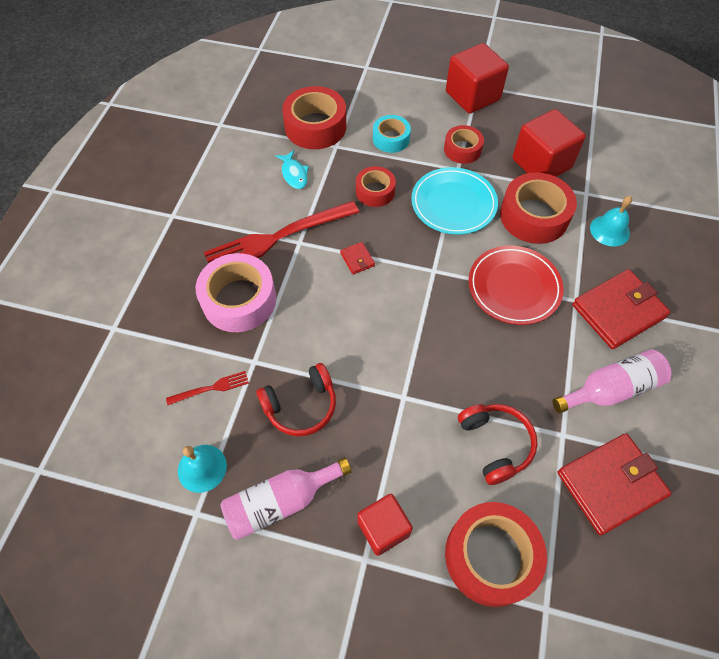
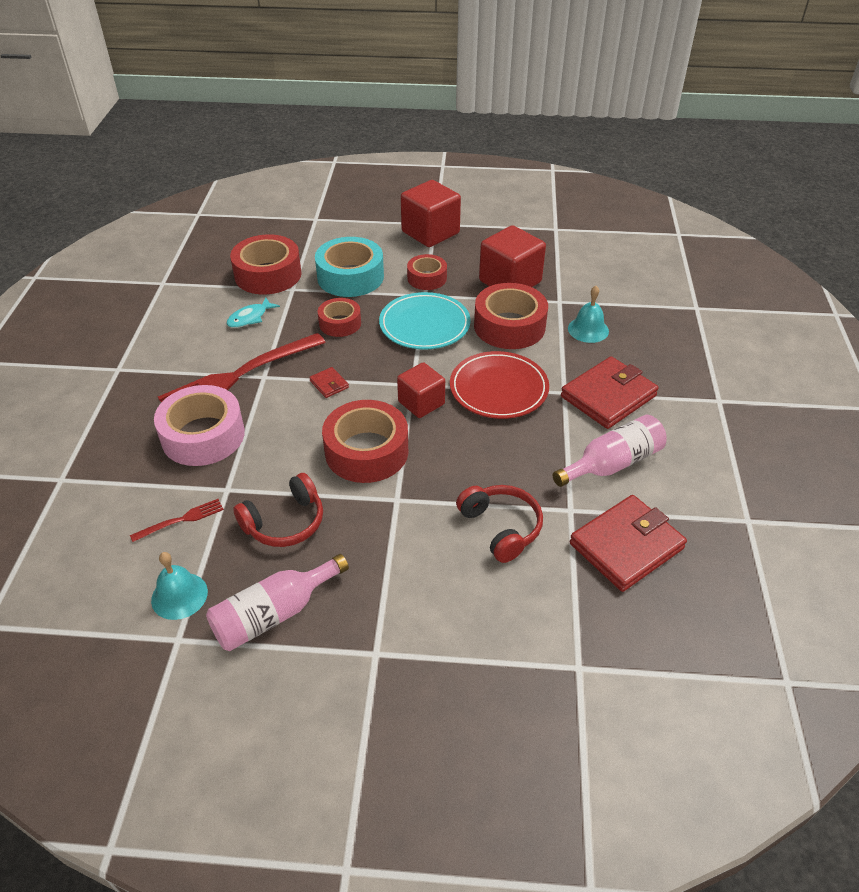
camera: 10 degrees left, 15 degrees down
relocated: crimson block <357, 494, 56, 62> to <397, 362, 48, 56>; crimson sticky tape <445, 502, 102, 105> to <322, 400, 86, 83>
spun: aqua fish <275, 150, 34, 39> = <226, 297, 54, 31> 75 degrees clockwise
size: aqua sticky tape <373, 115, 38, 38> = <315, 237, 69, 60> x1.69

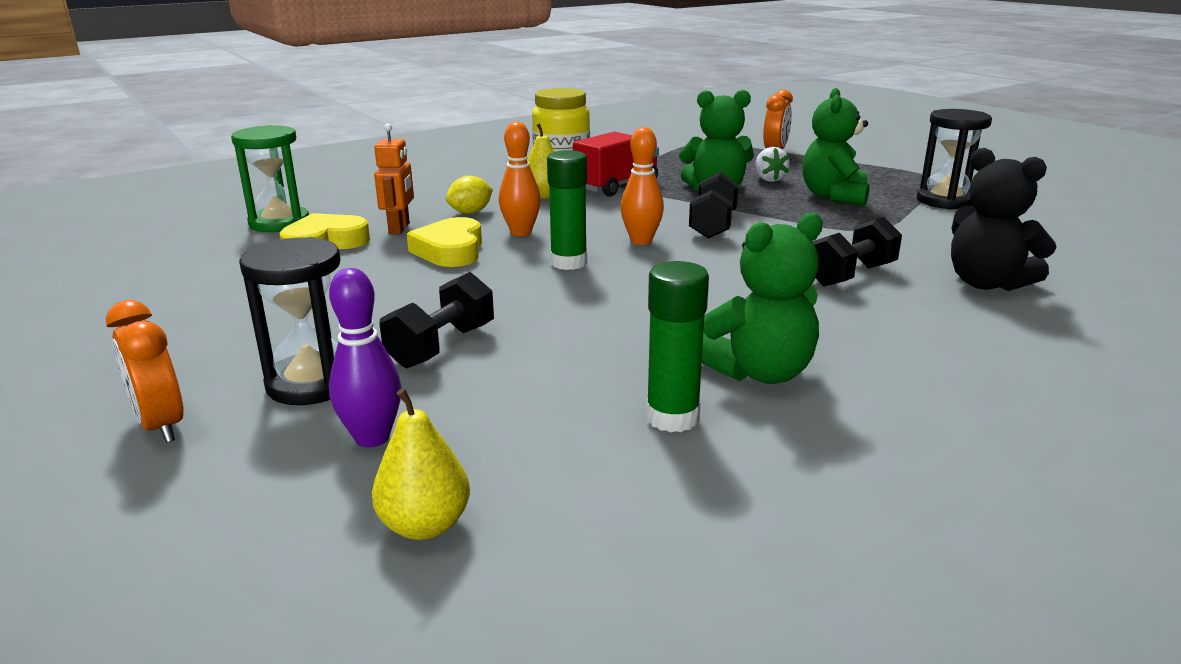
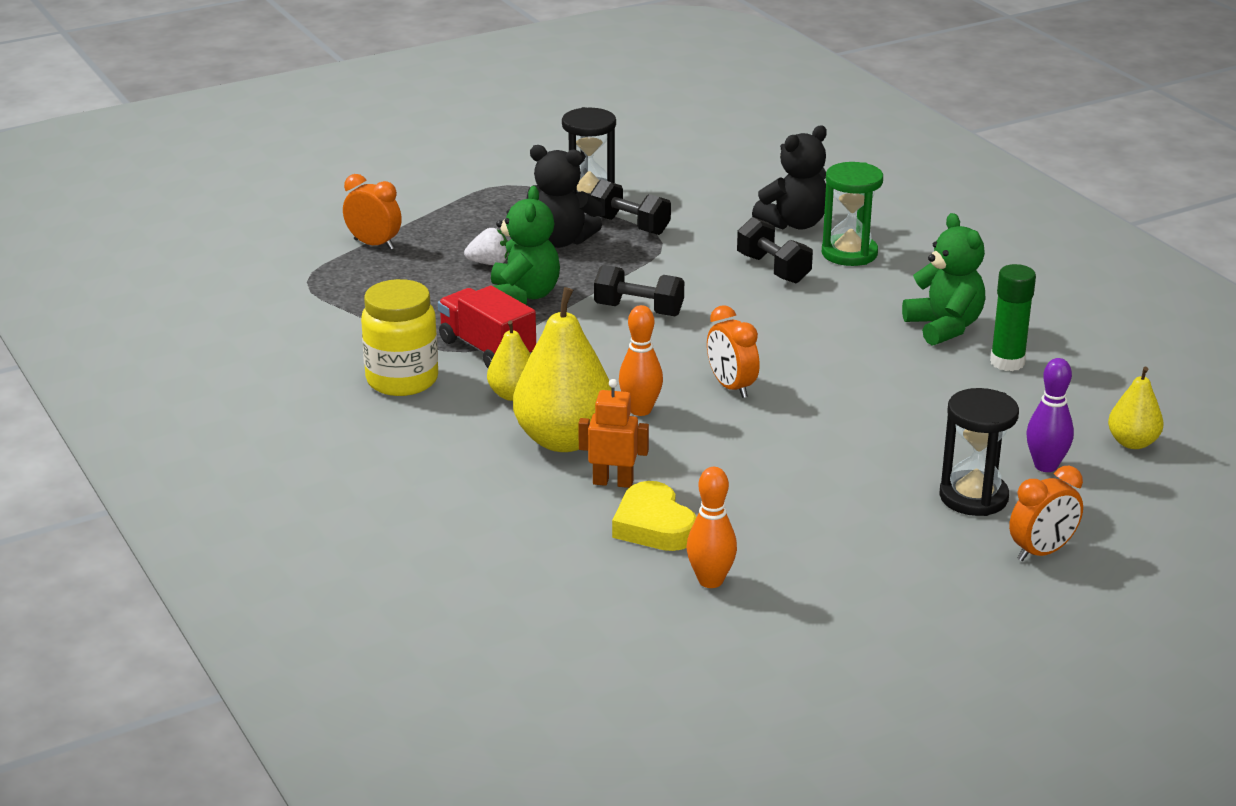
camera: 85 degrees left, 5 degrees up
missing: golden love heart <407, 217, 75, 50>
relocated: green sandglass <231, 125, 78, 107> to <822, 162, 61, 104>; black free weight <379, 272, 115, 96> to <590, 179, 81, 56>; orange bowling pin <620, 127, 44, 118> to <687, 467, 50, 121>
exchanged: golden citrus fruit <446, 176, 47, 38> to golden pear <513, 287, 99, 165>; green stick of glue <547, 150, 40, 120> to orange bedside clock <707, 305, 53, 93>
colour: green teddy bear <802, 88, 68, 117> to black teddy bear <527, 145, 75, 103>

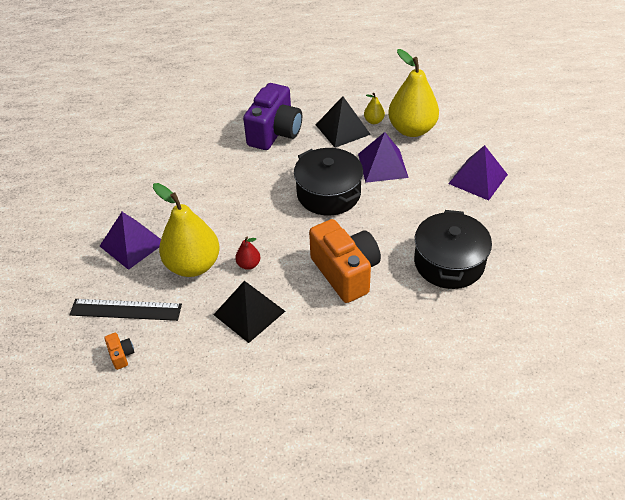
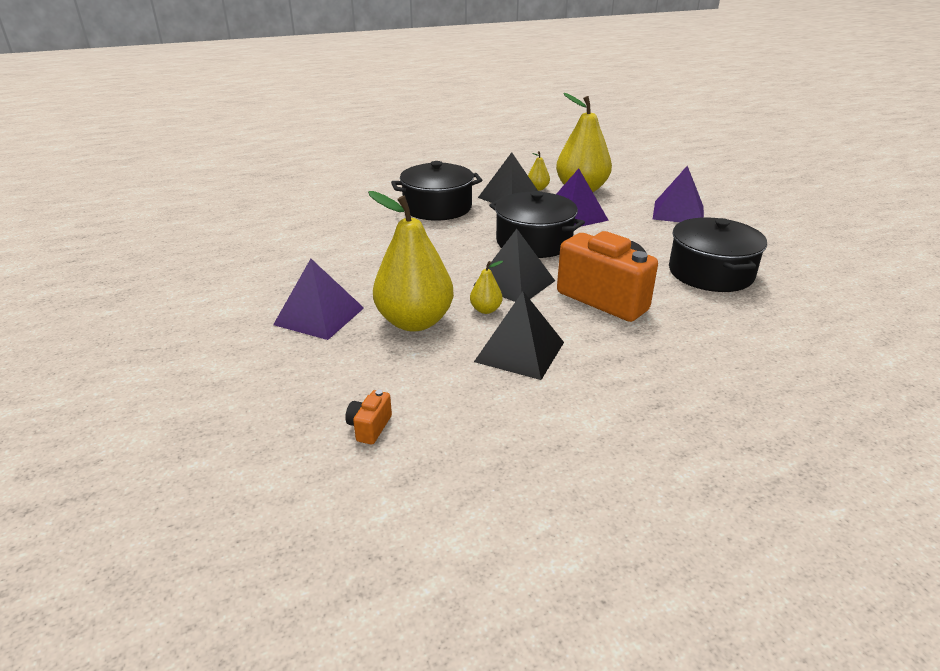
camera: 20 degrees left, 15 degrees down
missing: black straightedge <69, 299, 113, 22>
appeared: black pyramid <473, 229, 82, 73>
exchanged: violet photo camera <243, 83, 59, 67> to black stockpot <391, 161, 91, 60>
colour: crimson pear <235, 237, 26, 33> to golden pear <470, 261, 33, 53>
spun: orange photo camera <104, 333, 30, 37> = <345, 390, 47, 54> 120 degrees counterclockwise

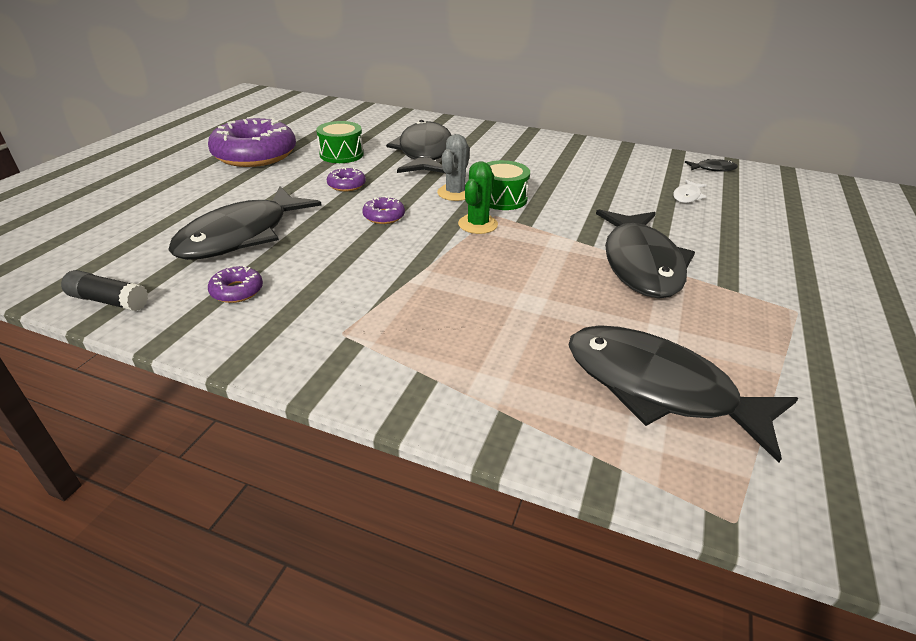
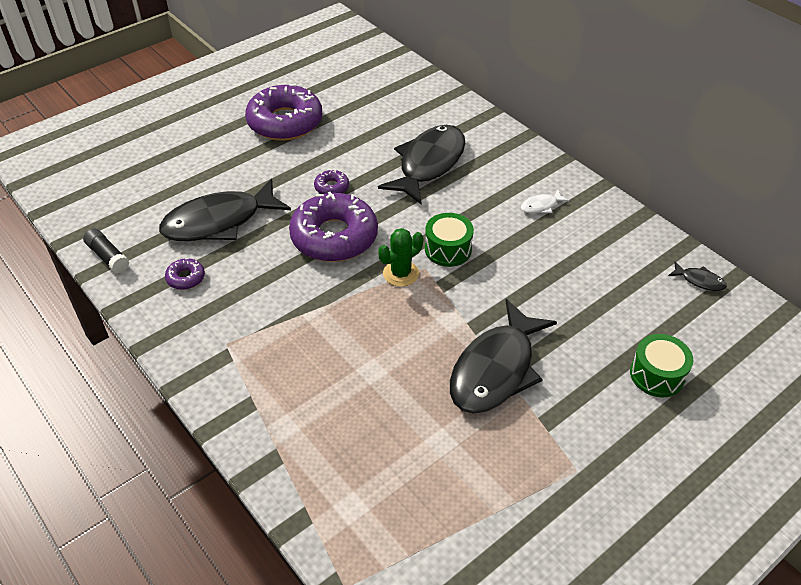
camera: 30 degrees right, 10 degrees up
missing: ash-grey cactus <437, 134, 33, 67>; black fish <568, 325, 230, 137>
relocated: green snare drum <316, 121, 48, 42> to <630, 334, 63, 63>; white fish <673, 180, 34, 23> to <521, 190, 49, 24>
size: violet doughnut <362, 196, 43, 28> = <289, 192, 89, 70> x2.36

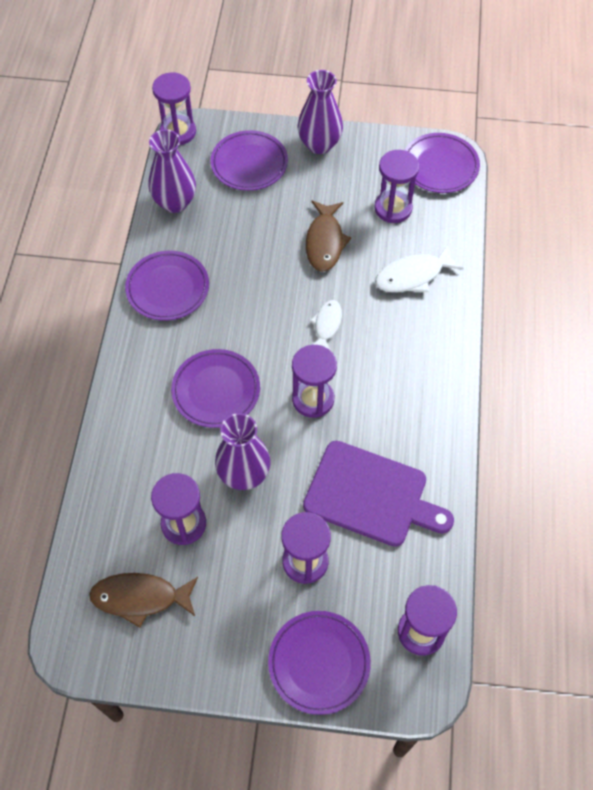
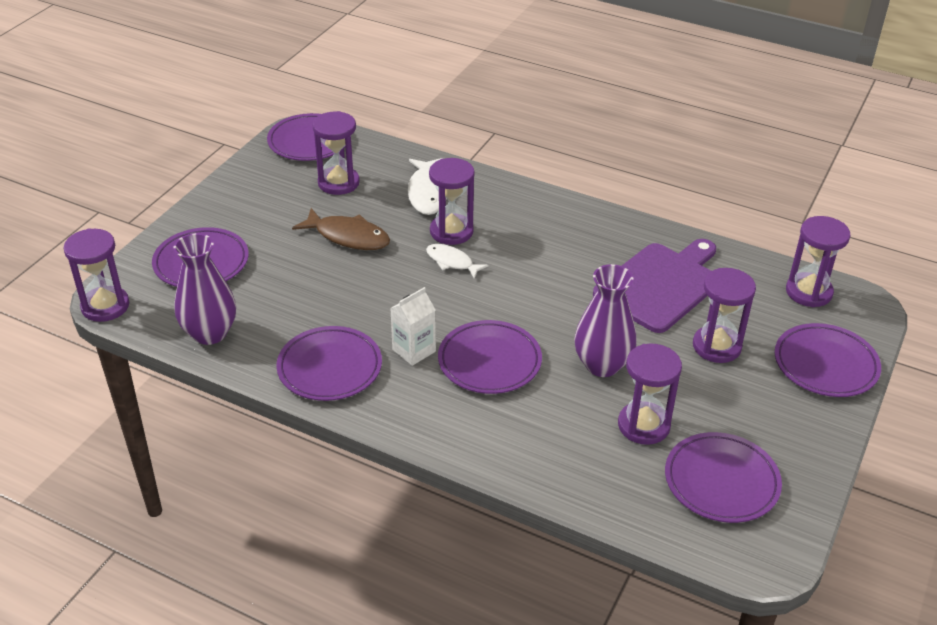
camera: 70 degrees left, 20 degrees down
missing: violet vase <297, 70, 46, 84>
appeared: white juice carton <390, 287, 46, 79>
relocated: violet sandglass <292, 345, 45, 73> to <429, 158, 46, 87>
exchanged: dark brown fish <89, 573, 109, 55> to violet flat dish <665, 432, 117, 91>

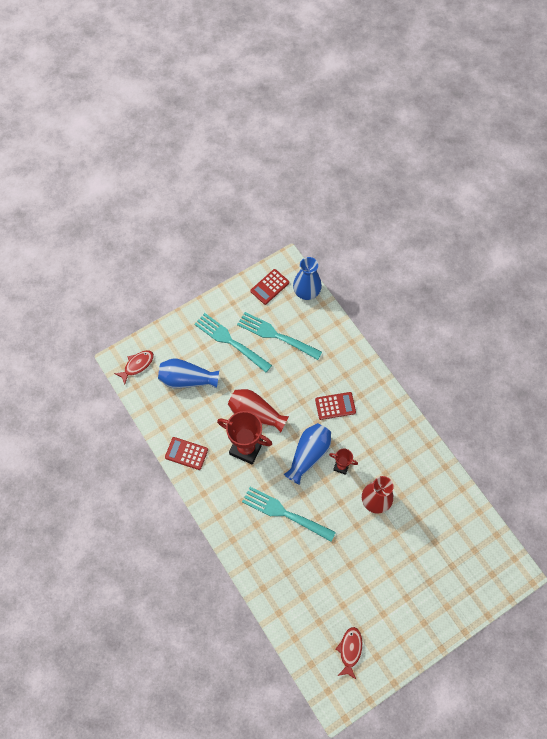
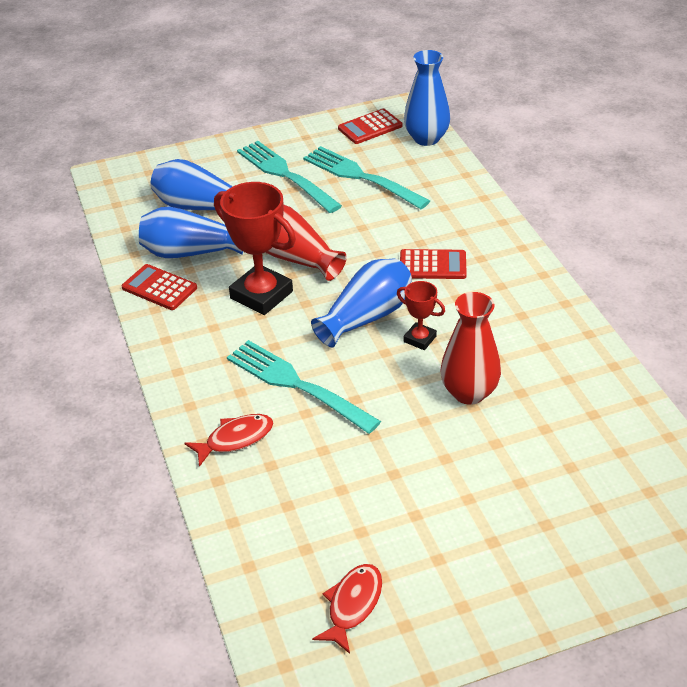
camera: 15 degrees right, 25 degrees down
appeared: blue vase <139, 207, 104, 51>
relocated: crimson fish <114, 350, 40, 35> to <185, 414, 89, 53>

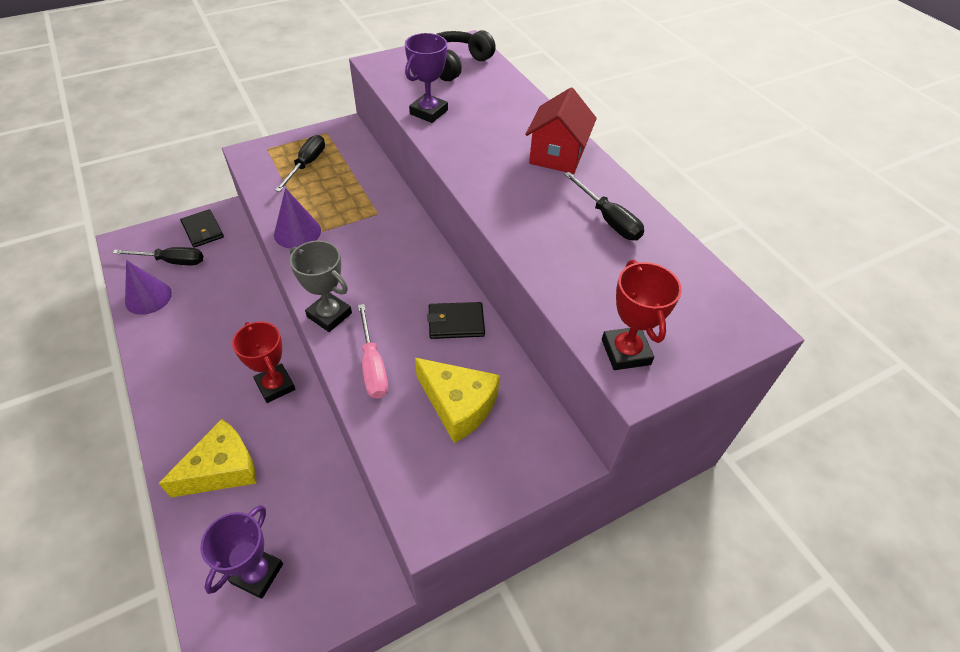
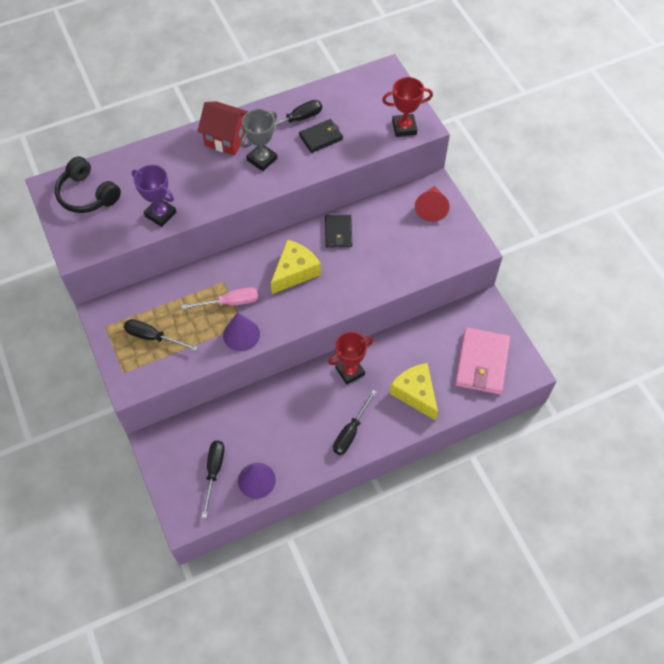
camera: 85 degrees left, 10 degrees up
appeared: black hand screwdriver <333, 390, 44, 65>; crimson cone <415, 186, 35, 36>
relocated: black wallet <180, 209, 44, 39> to <299, 119, 44, 34>; ash-grey trophy <290, 240, 62, 92> to <241, 109, 36, 62>; rosy hand screwdriver <358, 304, 30, 95> to <181, 287, 77, 22>; golden piece of cheese <415, 358, 85, 85> to <271, 239, 50, 55>
exchanged: violet trophy <200, 505, 83, 94> to rosy wallet <455, 327, 55, 67>

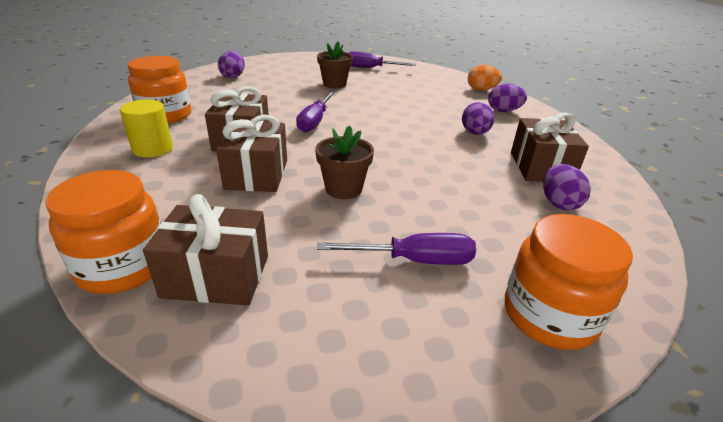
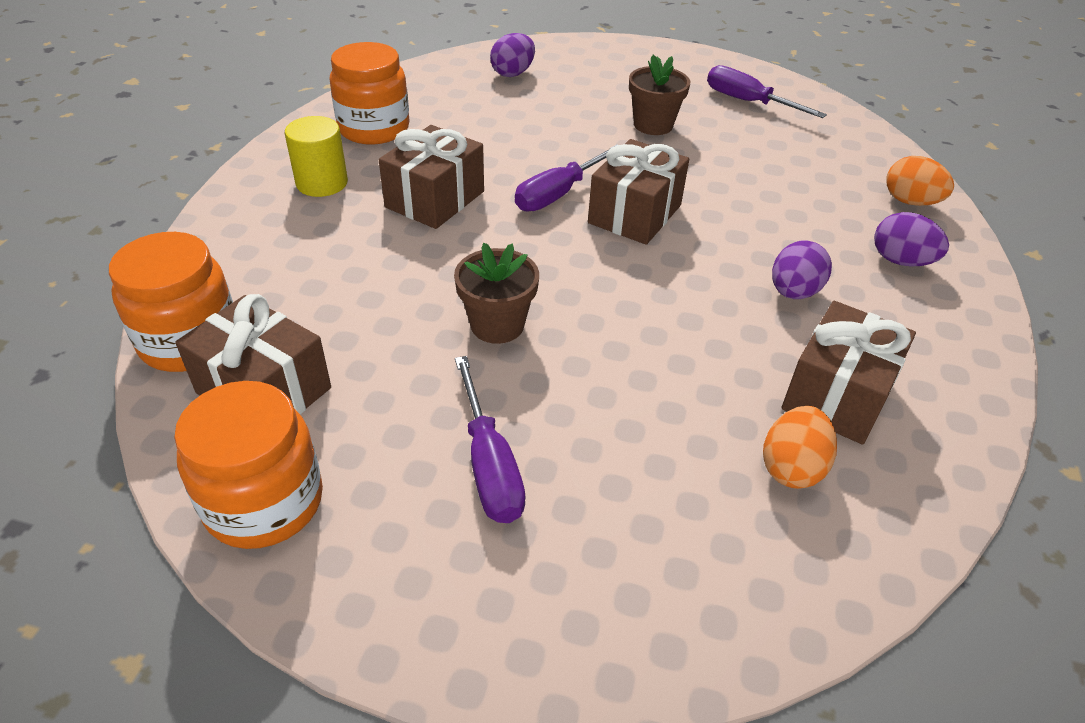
camera: 30 degrees right, 10 degrees up
relocated: dark brown present <216, 115, 71, 77> to <588, 139, 101, 106>; orange jar <505, 214, 128, 136> to <174, 381, 149, 168>
colour: violet egg shape <543, 164, 48, 46> to orange egg shape <763, 406, 74, 83>
spun: violet hand screwdriver <317, 233, 159, 32> = <455, 356, 71, 167> 45 degrees clockwise

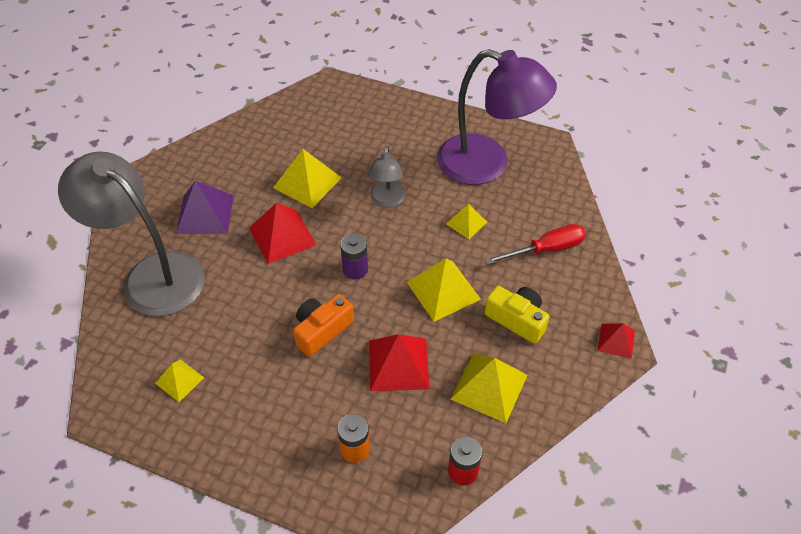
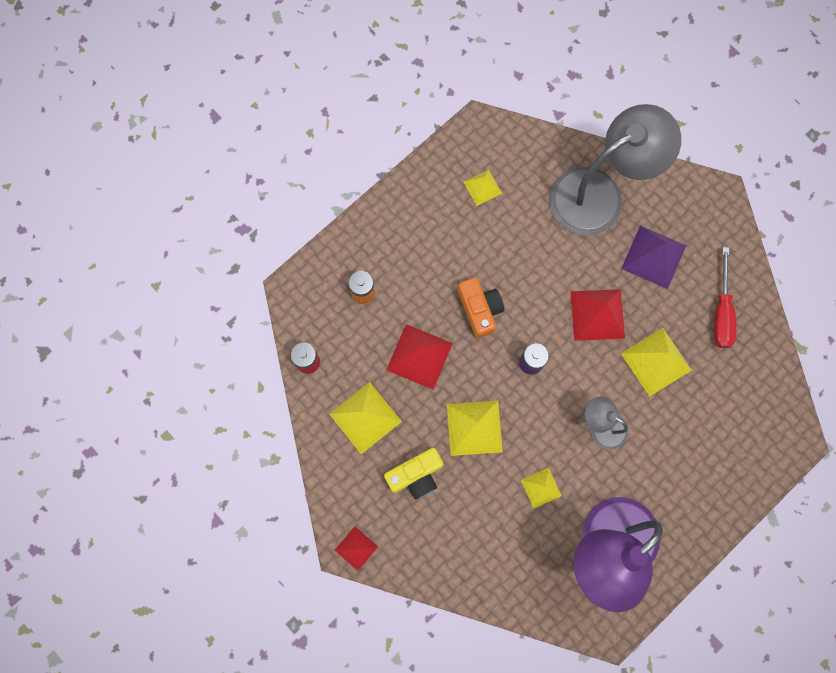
camera: 115 degrees right, 25 degrees up
relocated: crimson hand screwdriver <485, 224, 101, 41> to <714, 247, 22, 101>

